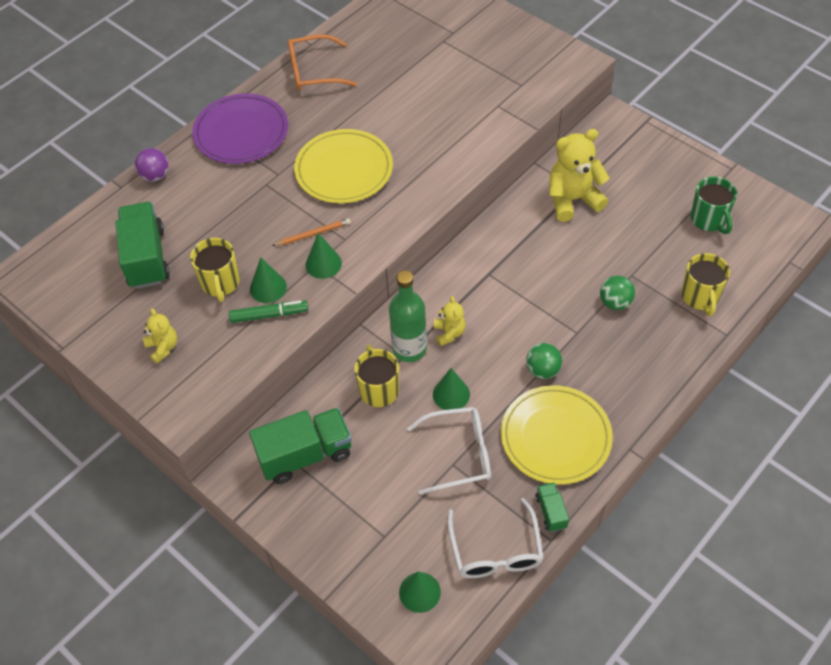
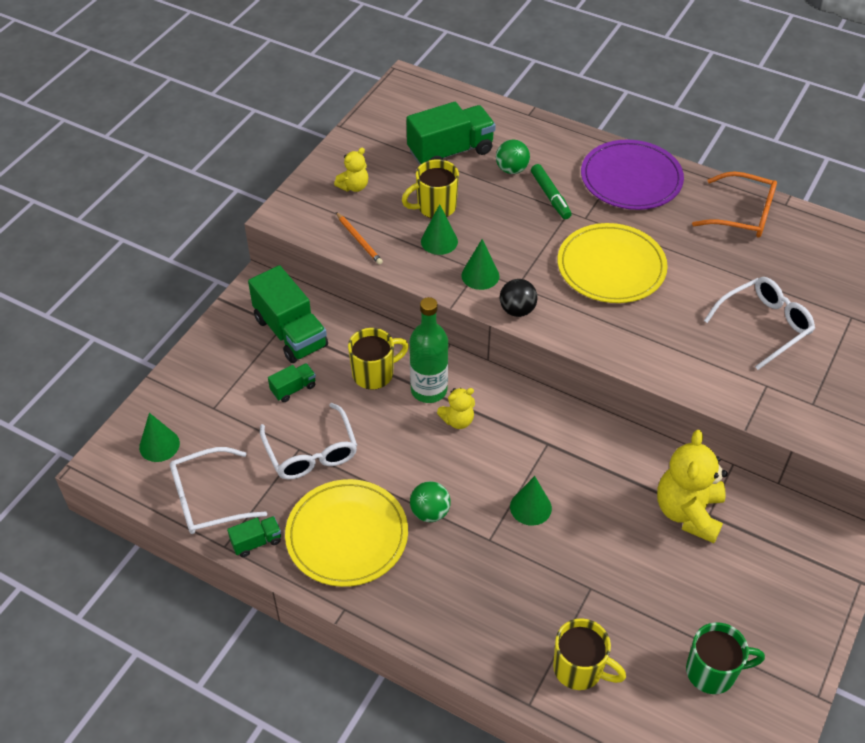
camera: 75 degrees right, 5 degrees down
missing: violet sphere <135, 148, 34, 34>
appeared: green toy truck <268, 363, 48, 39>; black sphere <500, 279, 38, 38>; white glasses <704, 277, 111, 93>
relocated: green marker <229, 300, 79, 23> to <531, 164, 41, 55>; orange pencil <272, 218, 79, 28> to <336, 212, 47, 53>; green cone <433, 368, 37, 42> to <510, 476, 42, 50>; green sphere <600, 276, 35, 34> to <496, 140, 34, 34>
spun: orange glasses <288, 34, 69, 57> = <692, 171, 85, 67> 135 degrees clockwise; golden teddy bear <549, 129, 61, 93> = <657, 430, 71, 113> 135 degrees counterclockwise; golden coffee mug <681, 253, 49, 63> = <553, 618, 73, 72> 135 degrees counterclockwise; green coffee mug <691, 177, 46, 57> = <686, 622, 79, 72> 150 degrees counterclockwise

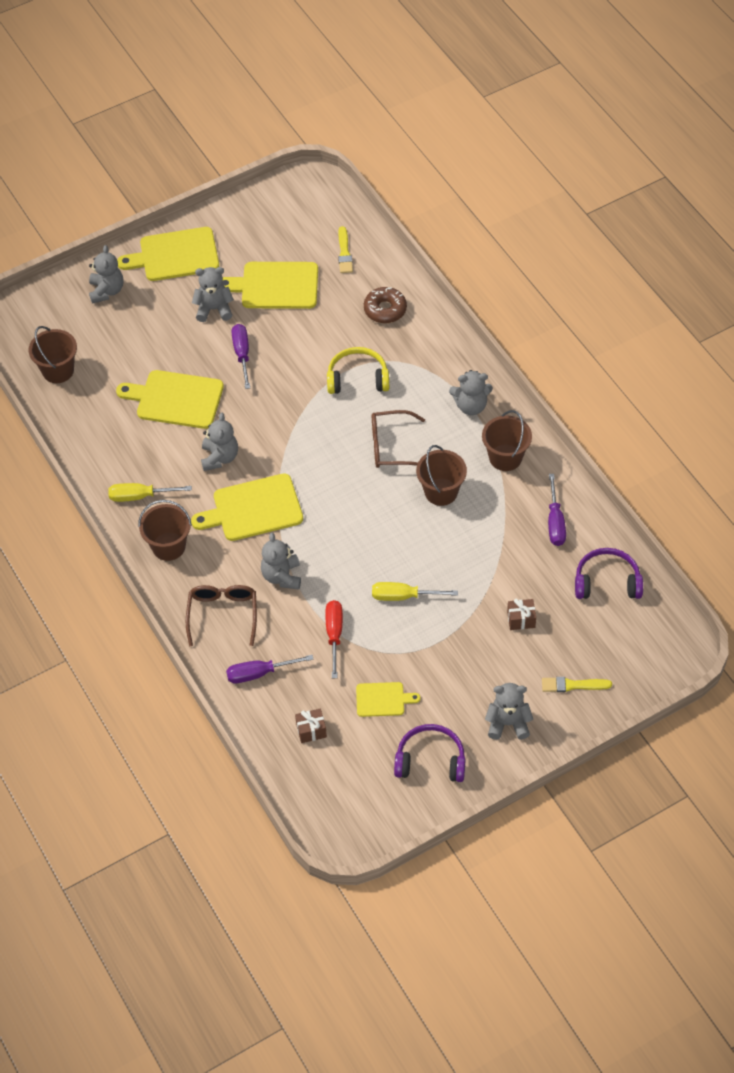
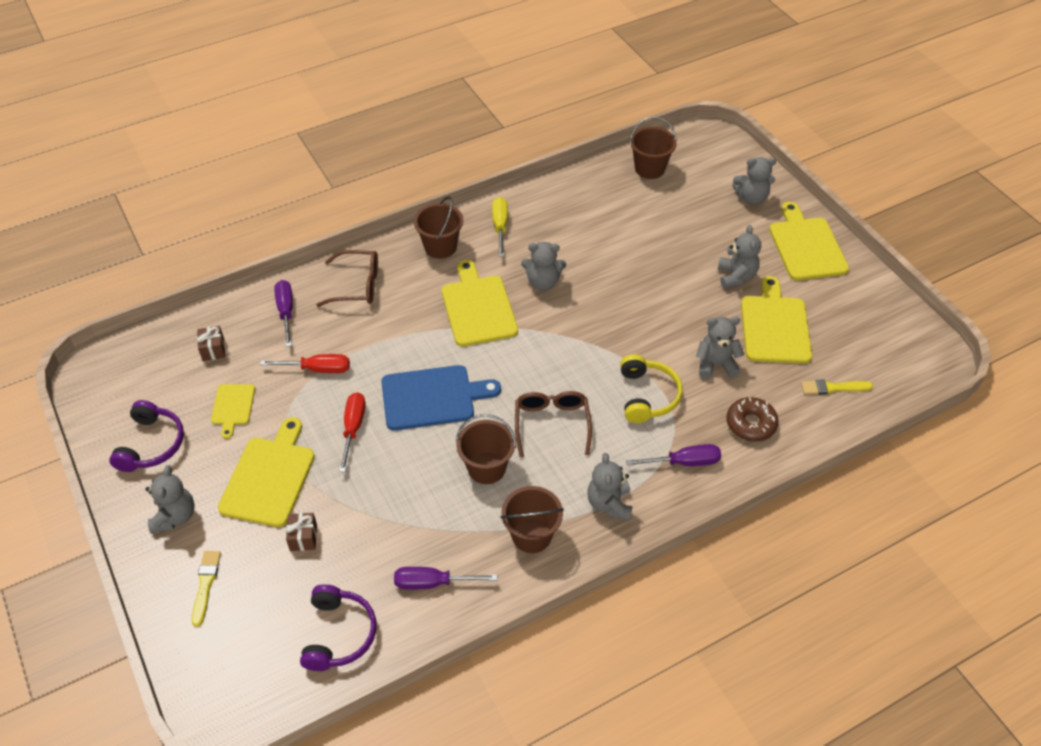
camera: 90 degrees right, 5 degrees down
appeared: blue chopping board <381, 365, 120, 65>
relocated: golden chopping board <116, 370, 108, 59> to <218, 417, 97, 110>; violet hand screwdriver <232, 324, 18, 65> to <626, 444, 95, 22>; ash-grey teddy bear <261, 533, 40, 57> to <696, 317, 48, 62>
colour: golden hand screwdriver <372, 582, 86, 19> to crimson hand screwdriver <339, 392, 27, 80>

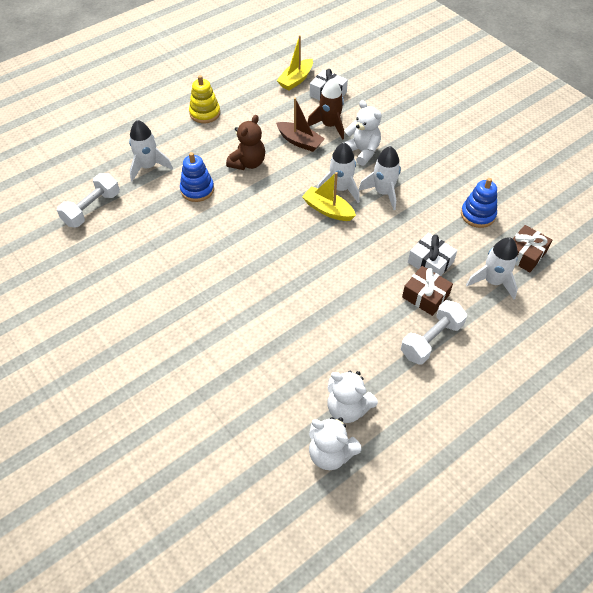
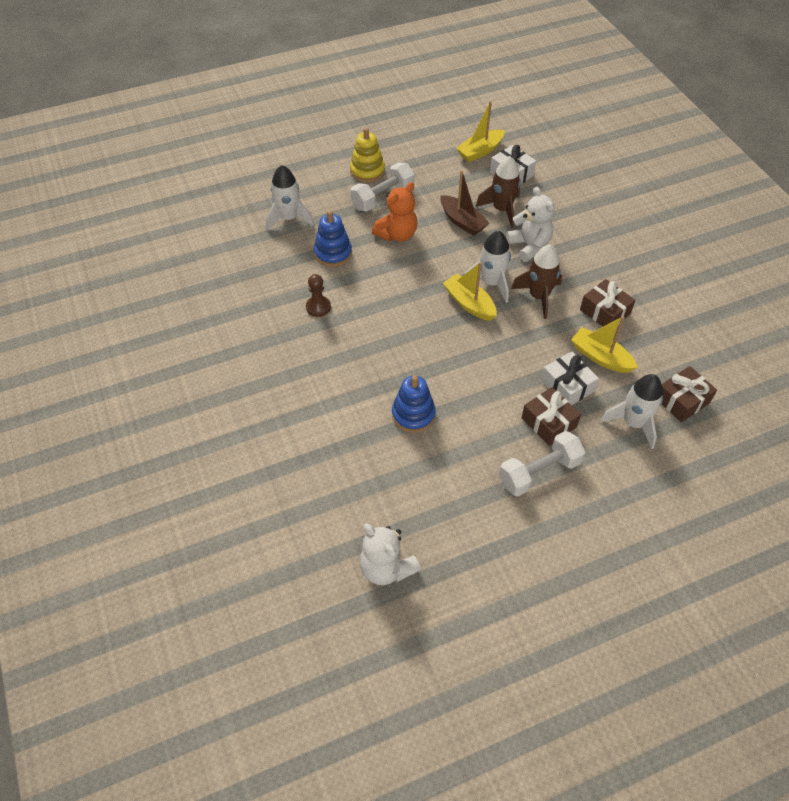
camera: 15 degrees right, 0 degrees up
missing: white teddy bear <327, 371, 51, 52>
appeared: dark brown pawn <306, 274, 25, 43>; golden boat <571, 316, 67, 57>; dark brown present <580, 279, 56, 48>
relocated: white free weight <57, 173, 63, 54> to <350, 162, 65, 50>; blue ring stacker <461, 178, 36, 50> to <392, 375, 44, 58>
colour: dark brown teddy bear <226, 115, 39, 55> to orange teddy bear <372, 182, 45, 60>; white rocket <359, 146, 42, 64> to dark brown rocket <511, 244, 51, 75>

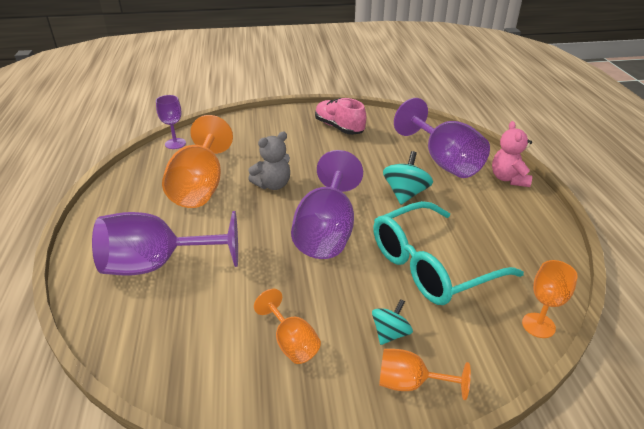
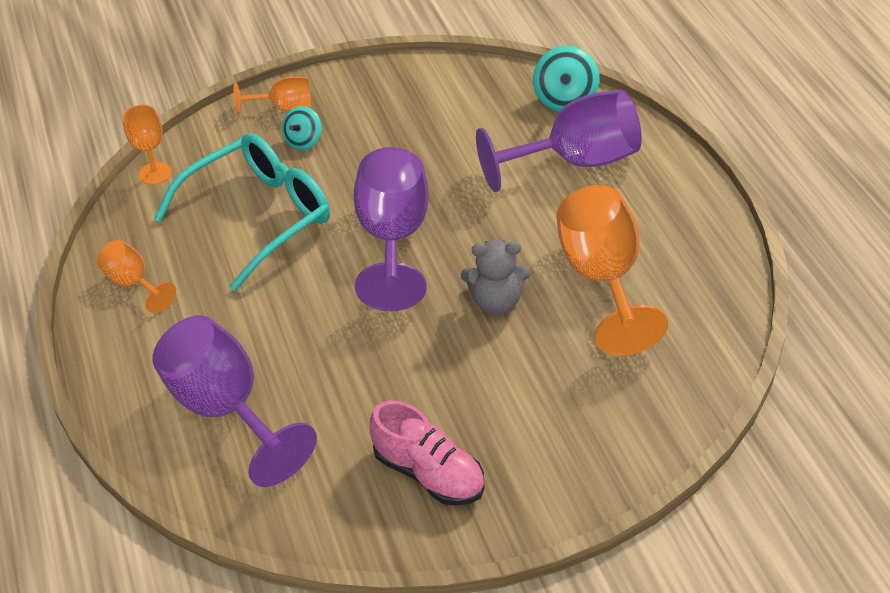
camera: 170 degrees right, 10 degrees up
missing: violet wine glass <156, 95, 30, 54>; rosy teddy bear <492, 121, 40, 66>
relocated: orange wine glass <254, 289, 67, 75> to <97, 240, 79, 73>; aqua toy top <383, 151, 50, 54> to <533, 46, 66, 66>
spun: ash-grey teddy bear <248, 132, 42, 58> = <461, 240, 70, 75> 135 degrees counterclockwise

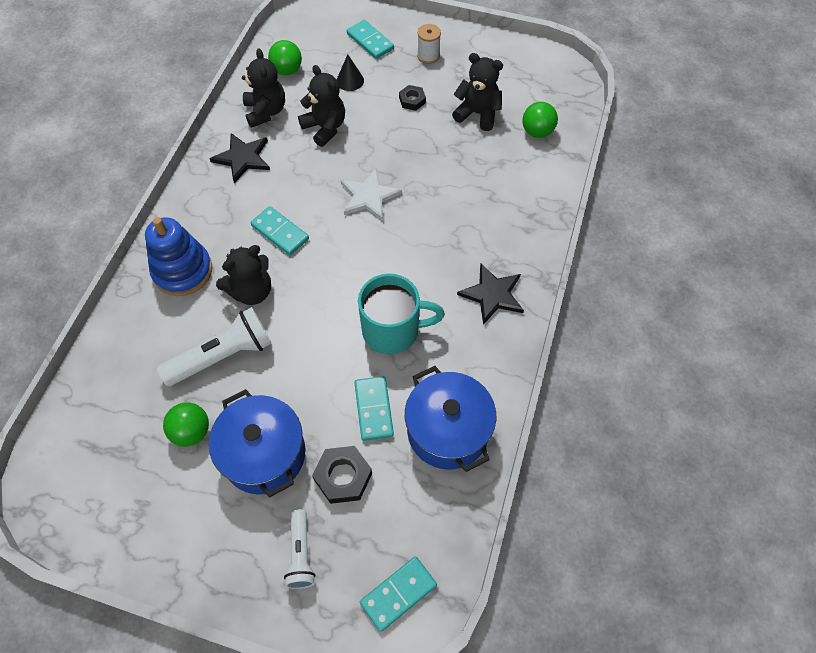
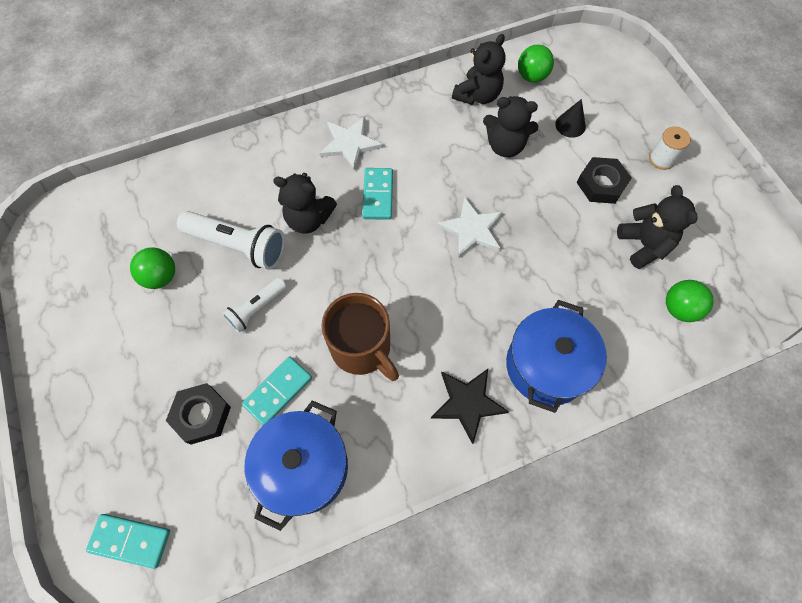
camera: 50 degrees right, 5 degrees up
missing: blue ring stacker <145, 217, 67, 79>; black five-pointed star <209, 133, 61, 50>; aqua domino <347, 20, 47, 39>
appeared: white five-pointed star <319, 117, 64, 54>
relocated: blue stockpot <209, 389, 96, 109> to <506, 300, 101, 113>; white pocket torch <284, 509, 31, 80> to <222, 277, 65, 56>
colour: aqua coffee mug <358, 274, 87, 80> to dark brown coffee mug <321, 293, 78, 88>
spun: black teddy bear <298, 65, 47, 82> = <483, 96, 55, 61> 90 degrees clockwise
size: black nut <399, 85, 27, 26> = <577, 157, 55, 47> x1.60

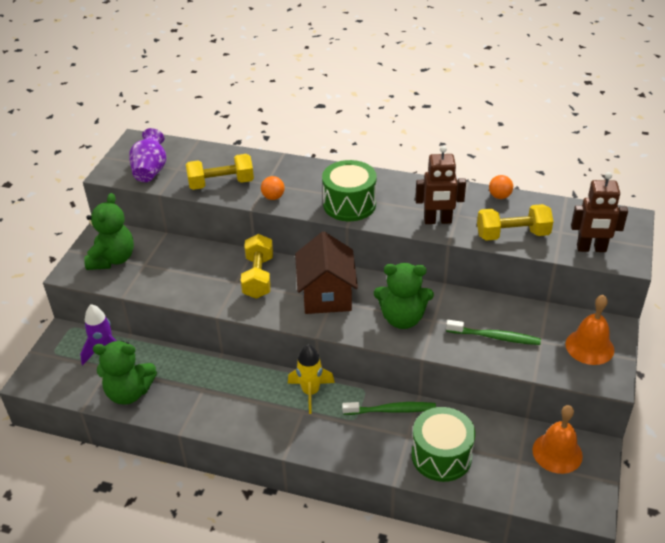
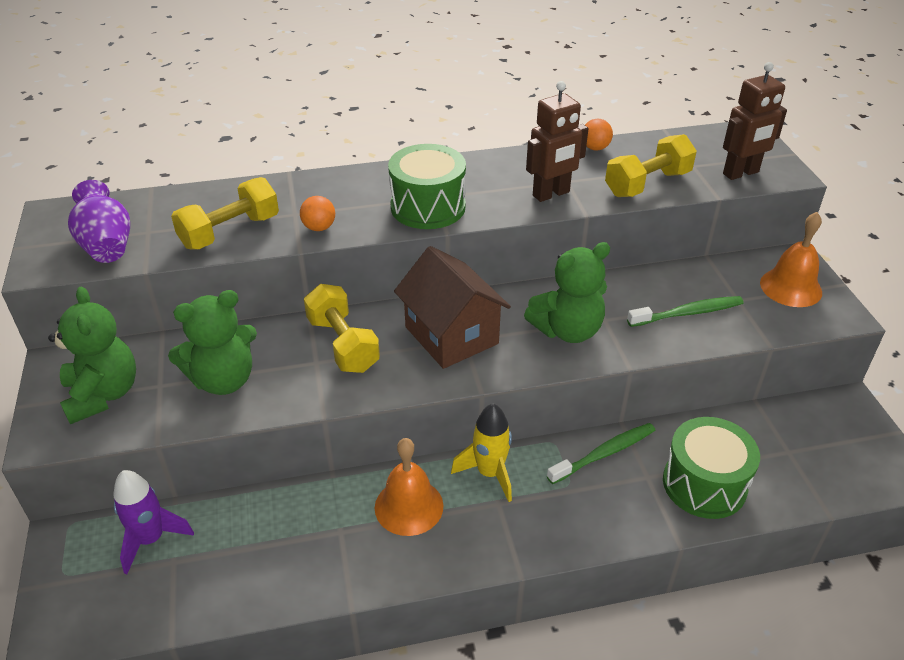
camera: 30 degrees left, 0 degrees up
relocated: green teddy bear <93, 341, 64, 64> to <168, 290, 89, 105>; orange hand bell <532, 405, 51, 69> to <375, 438, 68, 98>

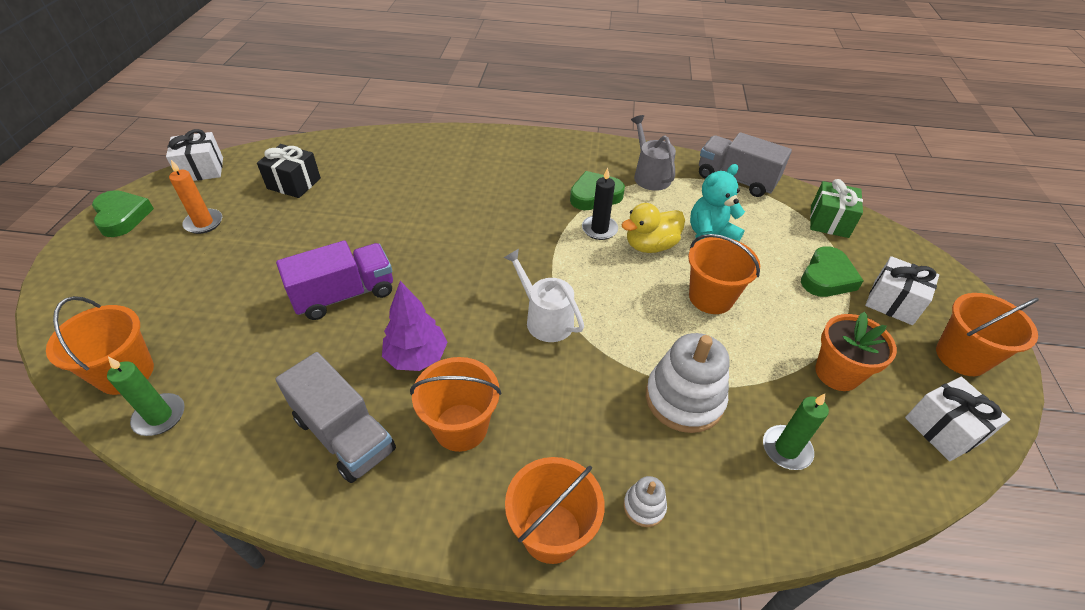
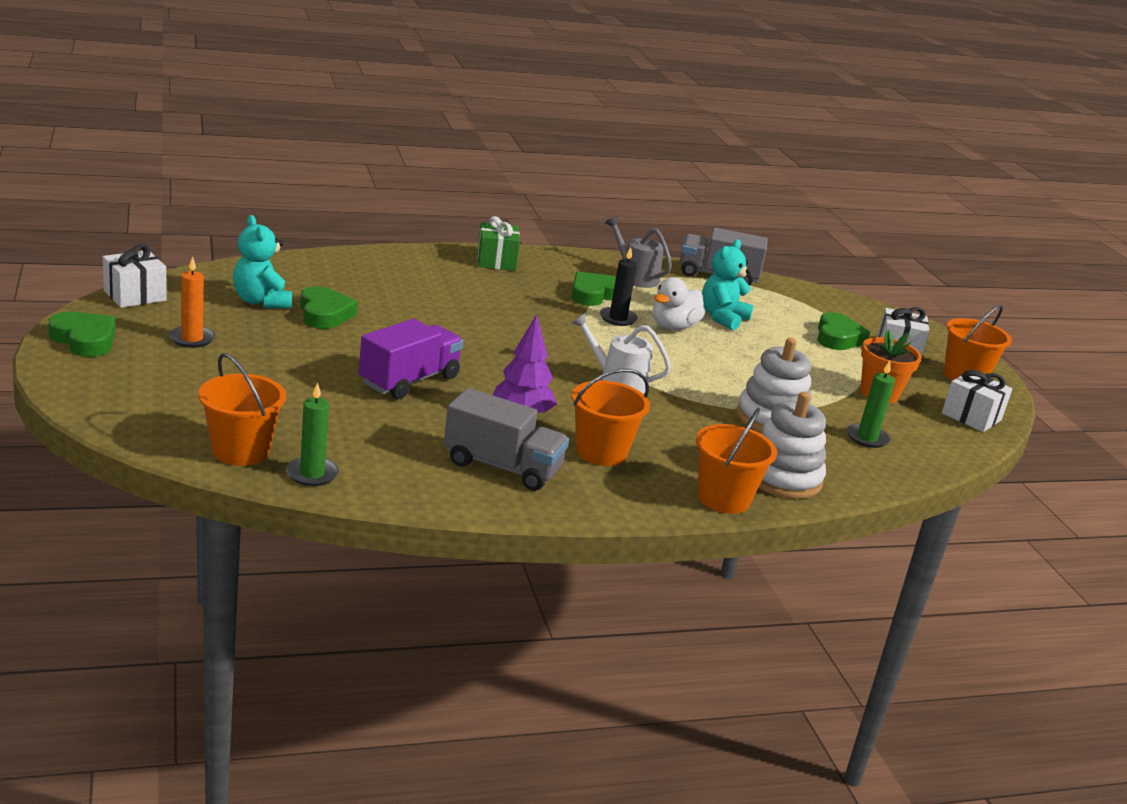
camera: 25 degrees left, 20 degrees down
missing: orange pail <688, 234, 72, 80>
appeared: green love heart <300, 286, 58, 43>
relocated: green present <810, 179, 53, 59> to <477, 216, 43, 55>
exchanged: black present <257, 144, 64, 54> to aqua teddy bear <233, 215, 59, 93>
colour: golden rubber duck <622, 203, 63, 50> to white rubber duck <653, 277, 52, 53>
size: white ring stacker <624, 476, 43, 51> = <759, 392, 67, 107> x2.14

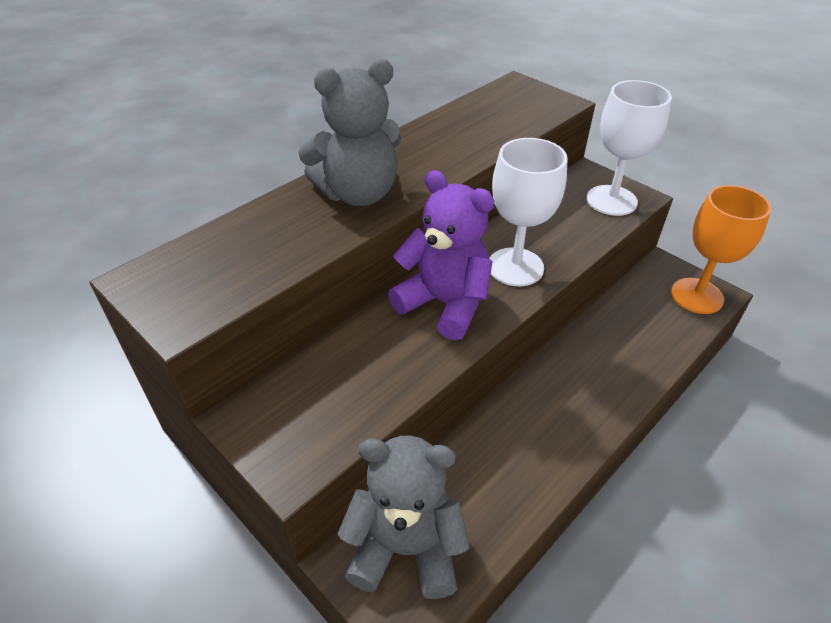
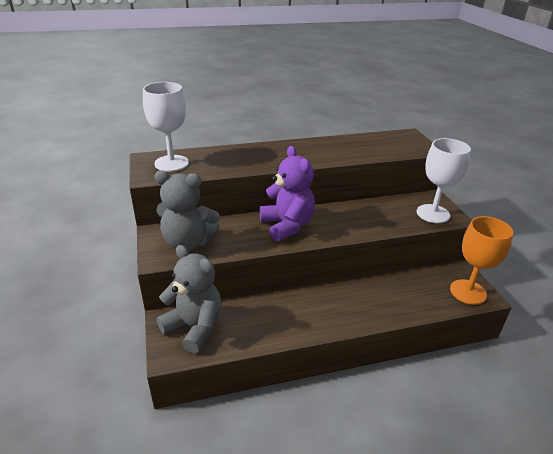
camera: 30 degrees right, 10 degrees down
relocated: ash-grey teddy bear <298, 59, 103, 147> to <154, 170, 66, 81>; white wine glass <489, 138, 79, 148> to <143, 82, 46, 90>

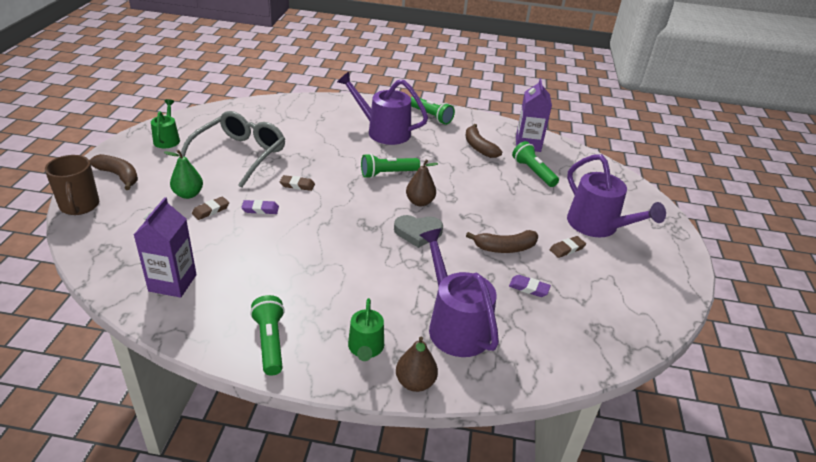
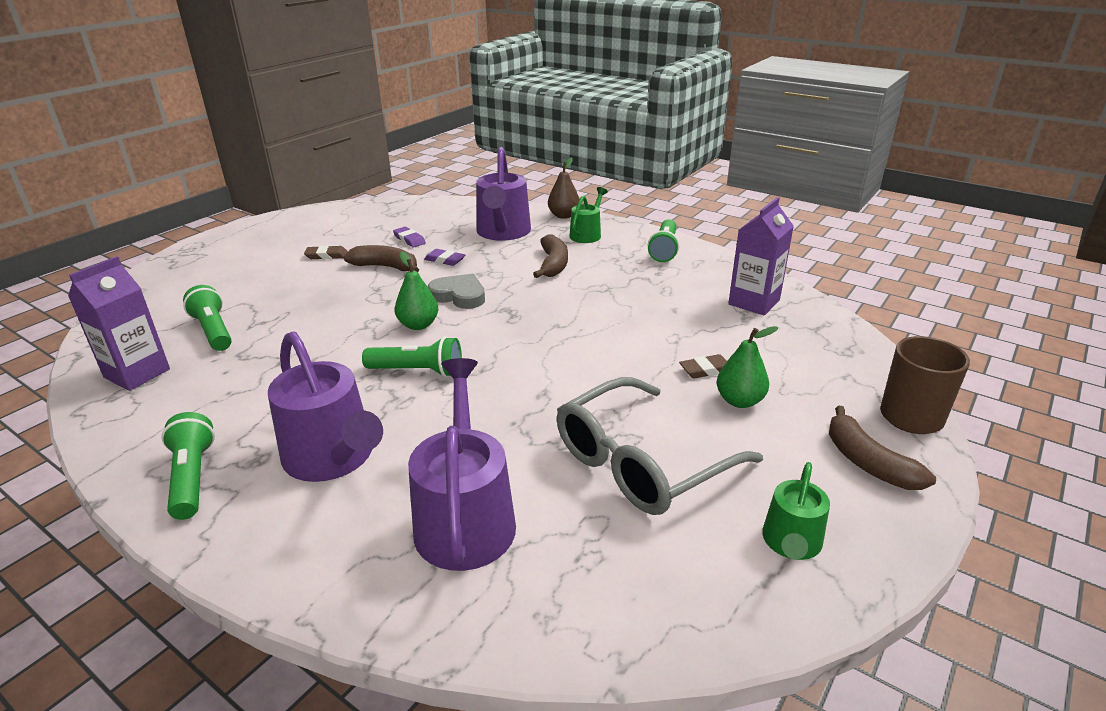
camera: 150 degrees left, 5 degrees down
missing: dark brown eraser <280, 175, 35, 16>
relocated: violet eraser <241, 200, 38, 14> to <424, 249, 41, 17>; dark brown banana fruit <466, 124, 36, 34> to <533, 235, 35, 43>; violet sprinkling can <567, 154, 99, 83> to <408, 358, 108, 213>
colour: dark brown pear <406, 159, 32, 47> to green pear <395, 251, 43, 79>
spun: green pocket torch <512, 141, 47, 46> = <183, 285, 49, 66> 150 degrees clockwise

